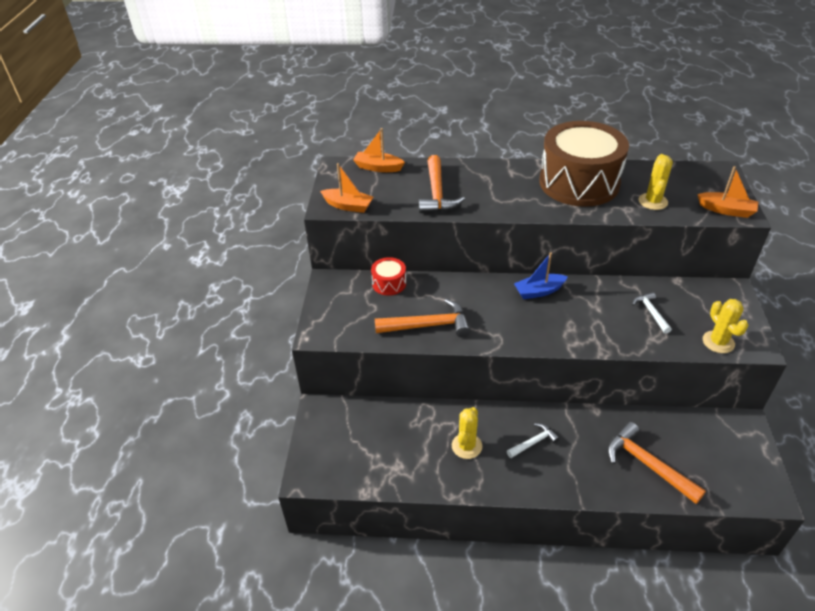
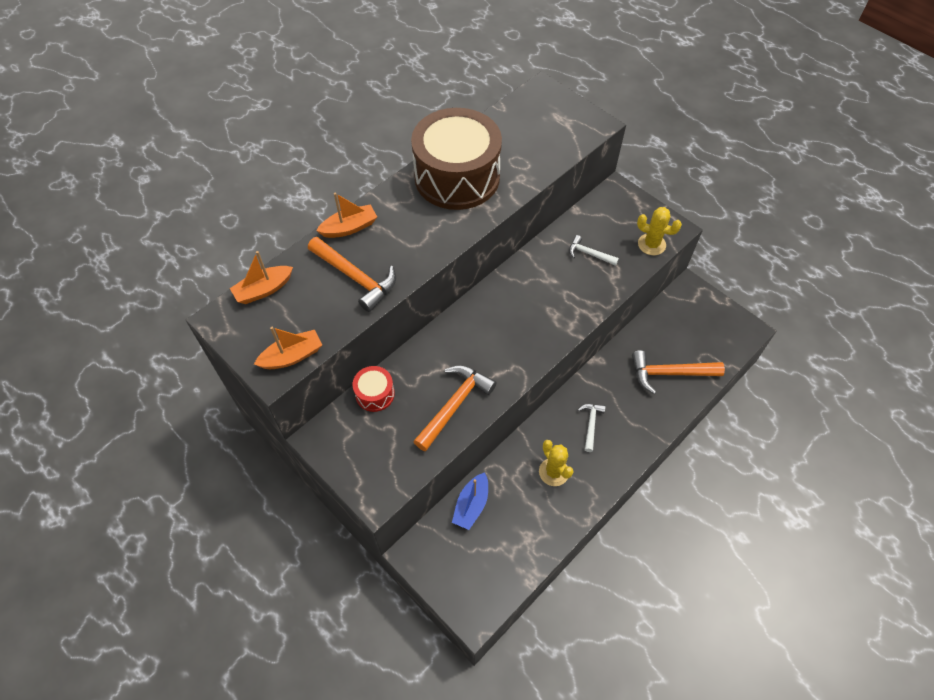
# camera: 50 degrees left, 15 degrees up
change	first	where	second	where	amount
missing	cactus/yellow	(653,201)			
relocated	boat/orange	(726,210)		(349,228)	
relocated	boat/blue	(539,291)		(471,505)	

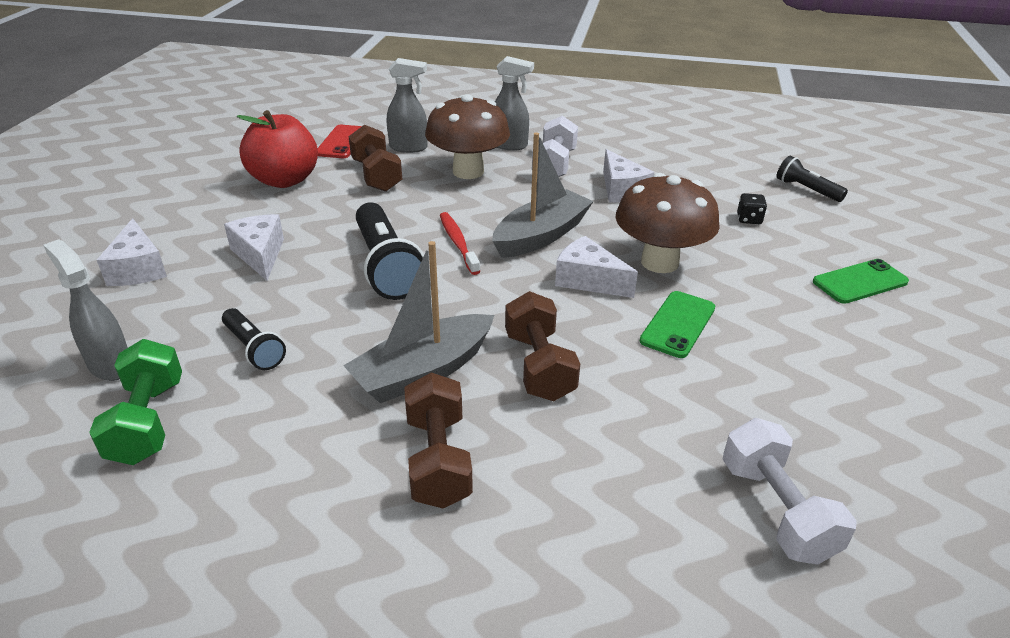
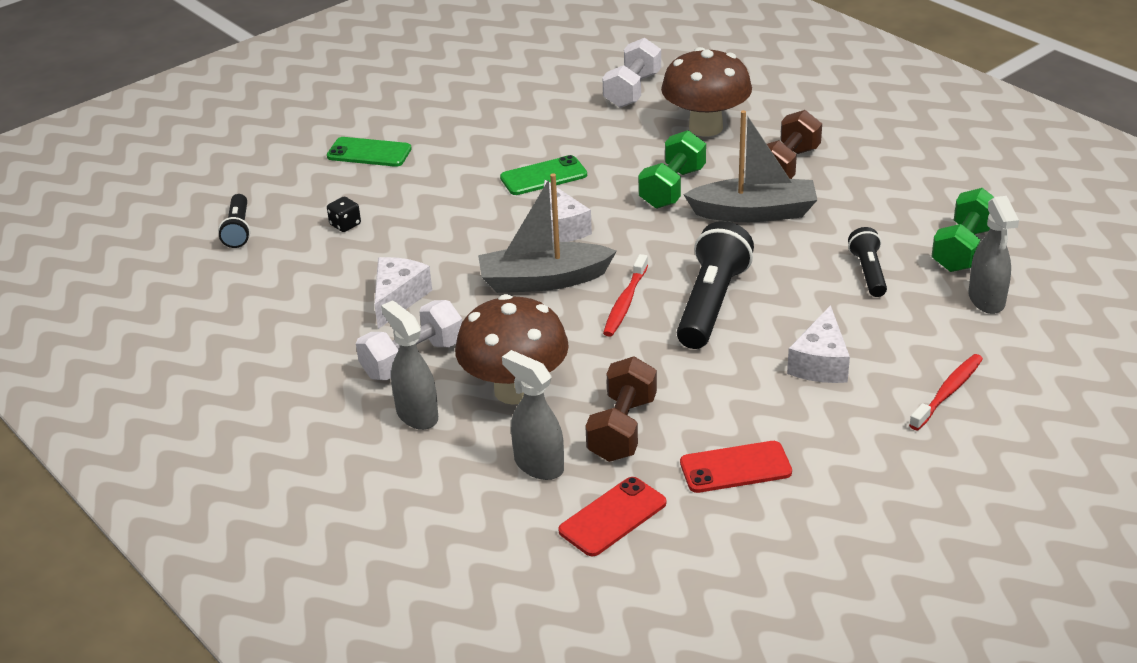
# camera: 140 degrees left, 0 degrees up
change	first	where	second	where	amount
exchanged	apple/red	(284,180)	phone/red	(735,467)	
relocated	mushroom/brown	(659,262)		(705,127)	
exchanged	cheese/white	(138,269)	toothbrush/red	(947,392)	
colour	dumbbell/brown	(539,366)	dumbbell/green	(672,188)	

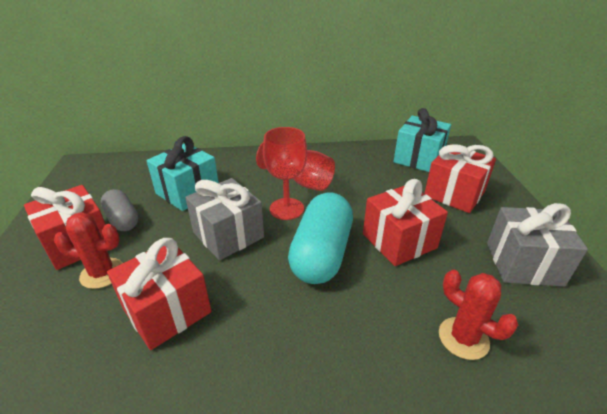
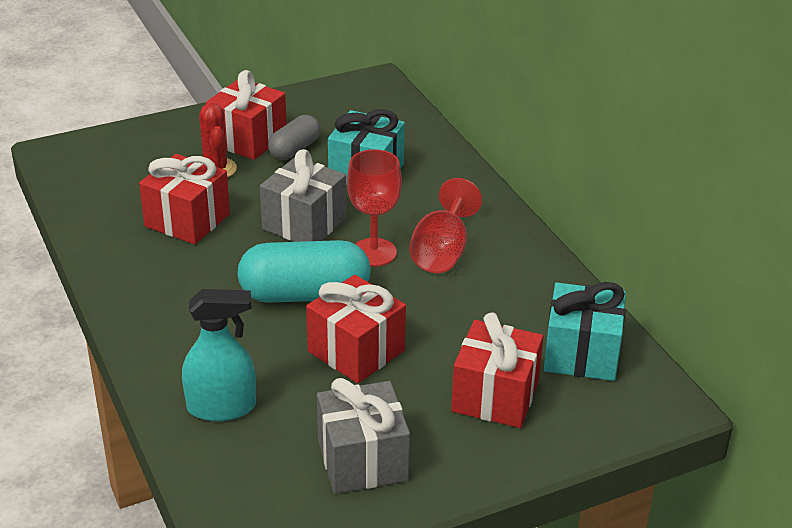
# camera: 70 degrees right, 0 degrees up
change	first	where	second	where	amount
exchanged	cactus/red	(463,338)	spray bottle/turquoise	(222,407)	

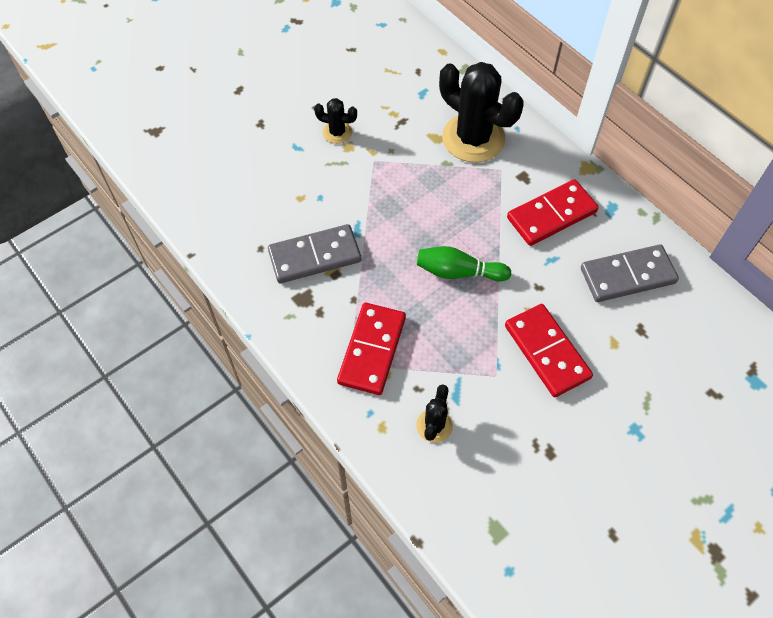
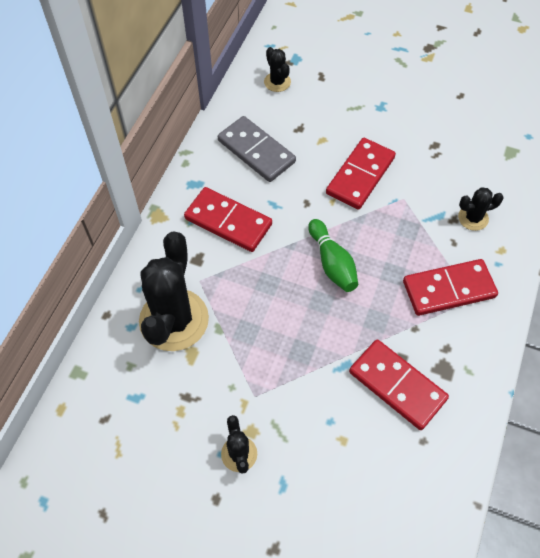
# camera: 120 degrees left, 0 degrees up
change	first	where	second	where	amount
colour	domino/grey	(314,256)	domino/red	(397,385)	
appeared			cactus/black	(277,82)	

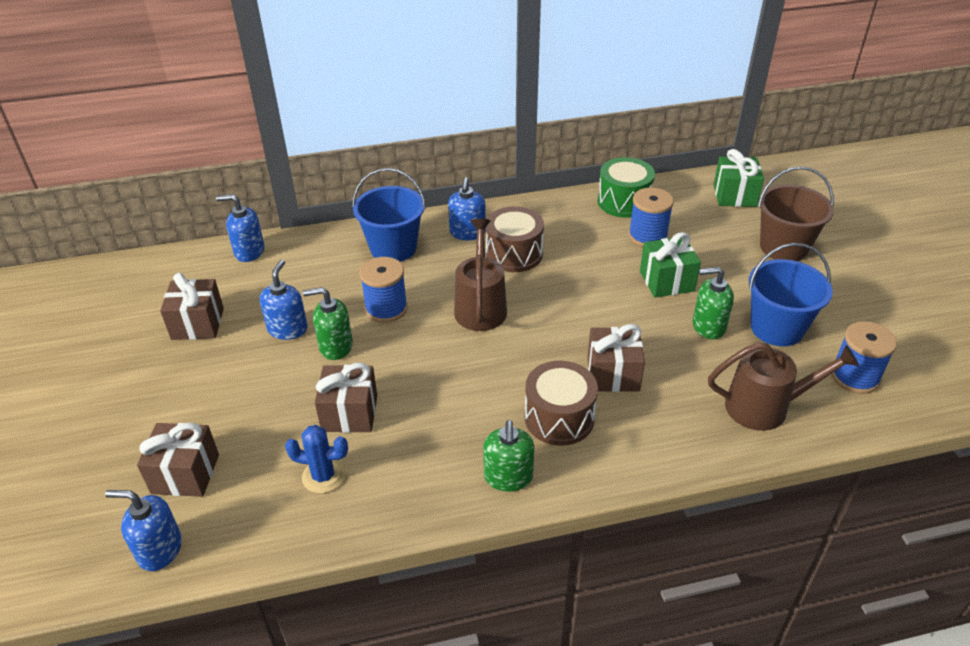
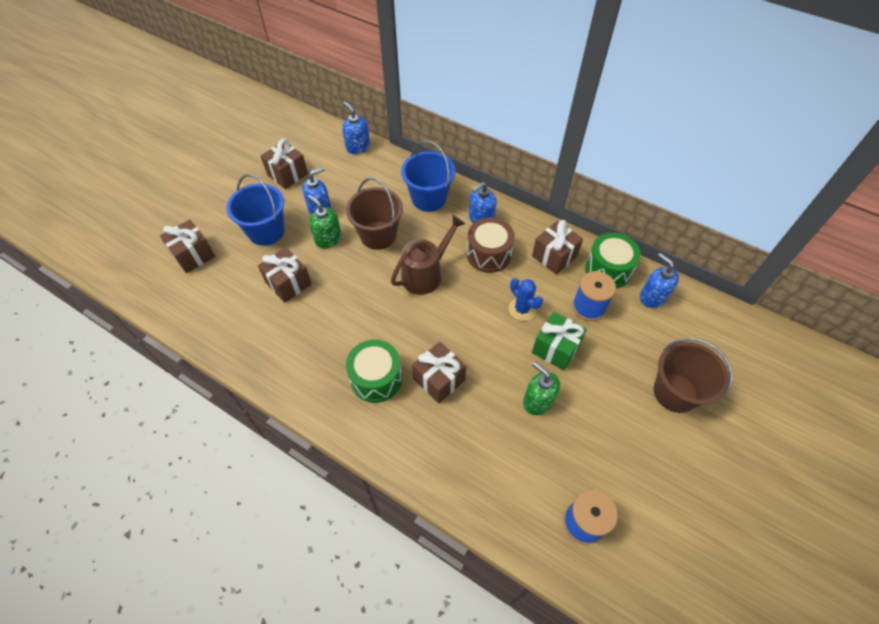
# camera: 45 degrees right, 15 degrees up
change	first	where	second	where	amount
missing	gift/green	(734,195)			
relocated	bucket/blue	(777,328)		(266,231)	
exchanged	spool/blue	(386,308)	bucket/brown	(378,235)	
missing	watering can/brown	(765,407)			
colour	drum/brown	(559,418)	drum/green	(376,378)	
missing	soap dispenser/green	(508,477)			
relocated	cactus/blue	(323,476)		(522,309)	
relocated	soap dispenser/blue	(160,549)		(652,297)	
appeared			gift/brown	(554,256)	

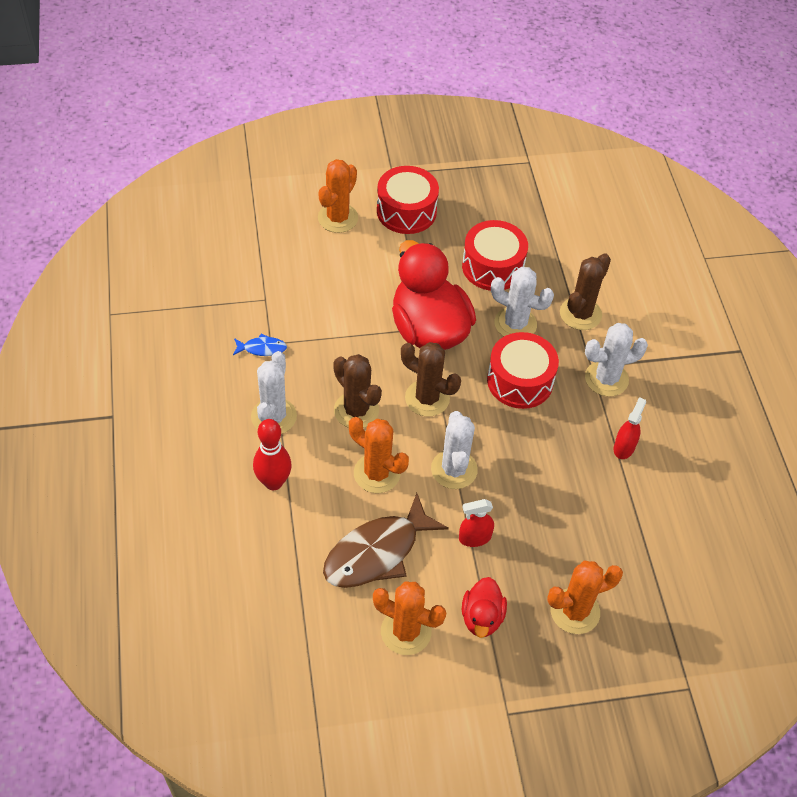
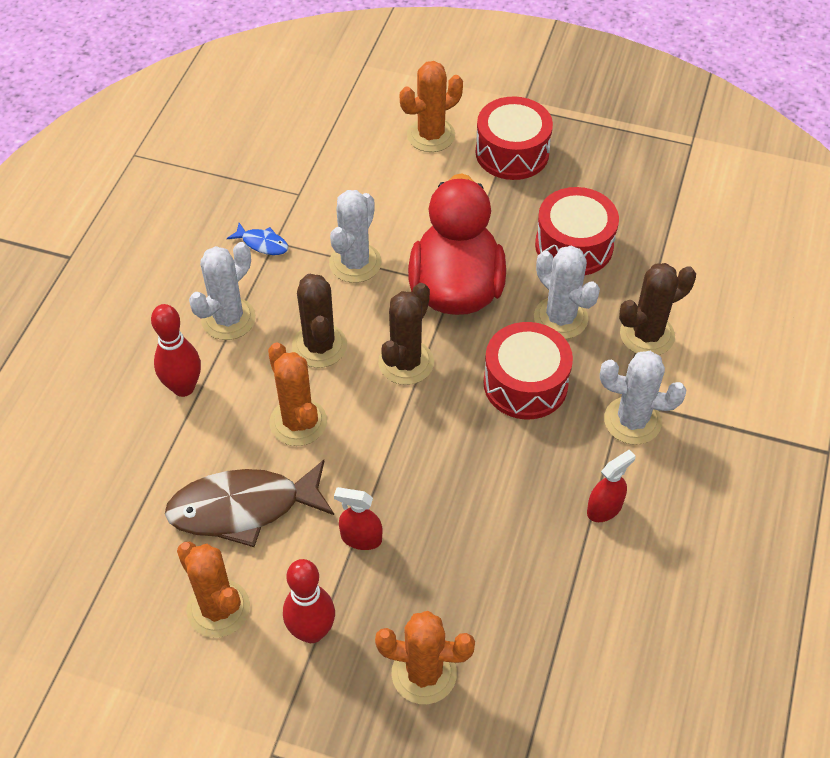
# camera: 30 degrees right, 0 degrees up
change	first	where	second	where	amount
spun	cactus/brown	(427,398)		(406,362)	60 degrees clockwise
relocated	cactus/white	(454,469)		(355,263)	
exchanged	duck/red	(482,617)	bowling pin/red	(312,631)	

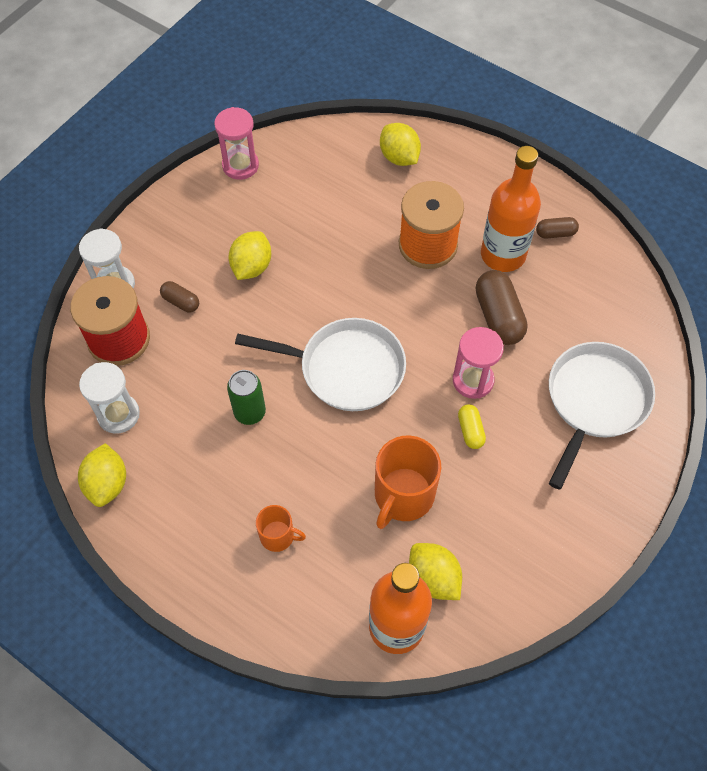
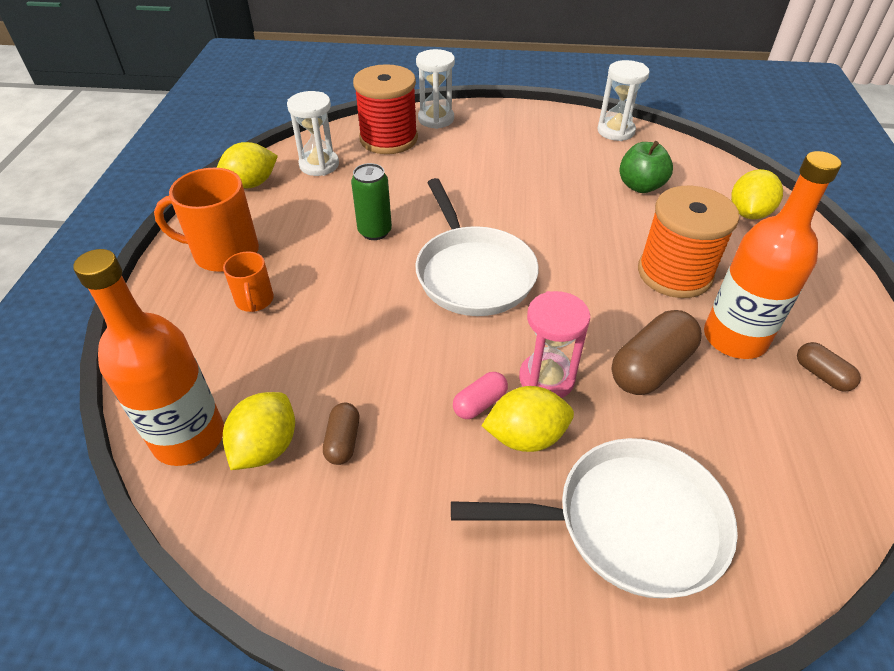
# camera: 60 degrees right, 15 degrees down
change	first	where	second	where	amount
colour	hourglass/pink	(240,165)	hourglass/white	(615,131)	
relocated	lemon/yellow	(251,267)		(526,436)	
relocated	capsule/brown	(181,302)		(343,441)	
colour	capsule/yellow	(470,431)	capsule/pink	(480,403)	
relocated	mug/orange	(403,495)		(224,252)	
appeared			apple/green	(640,186)	

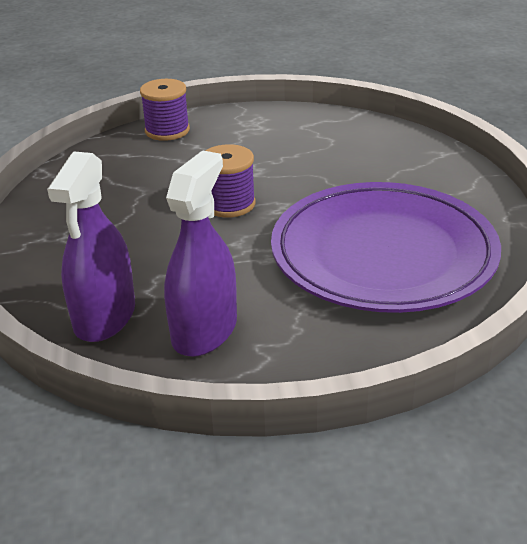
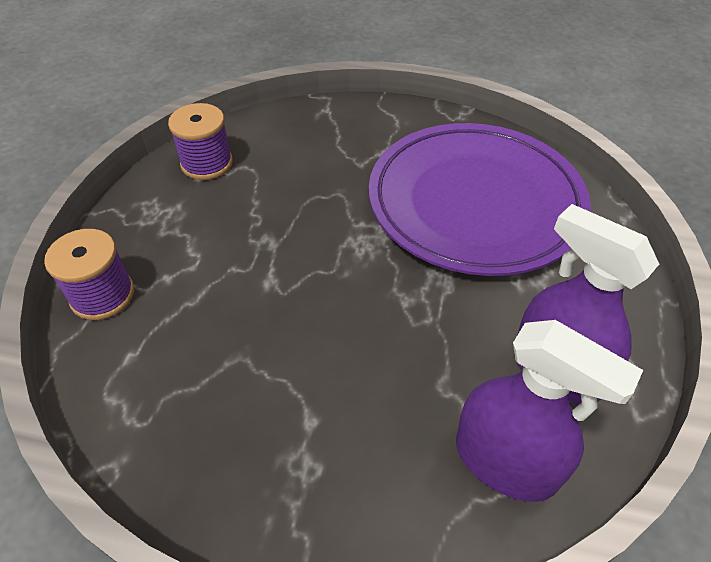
# camera: 70 degrees left, 15 degrees up
change	first	where	second	where	amount
relocated	spool/purple	(229,204)		(207,163)	

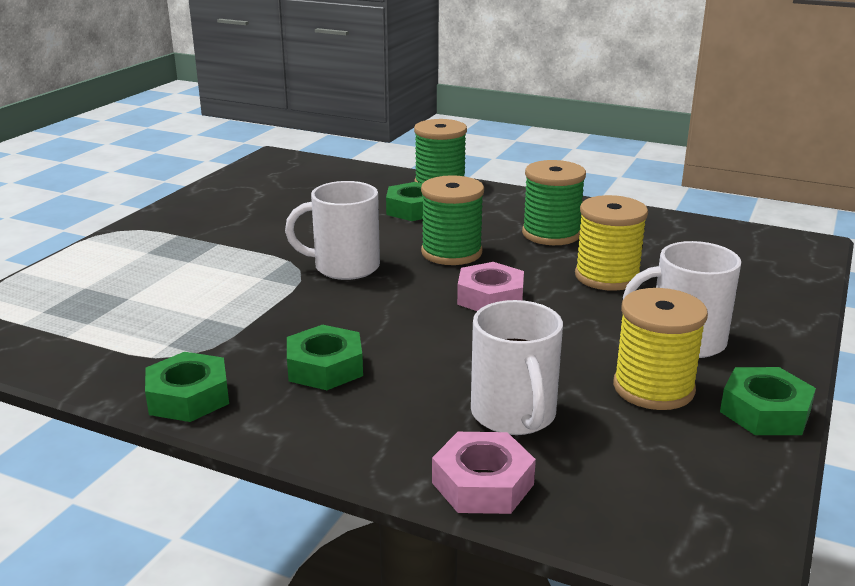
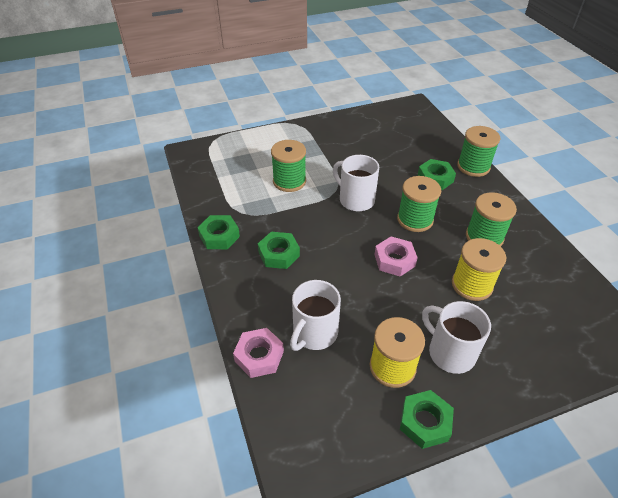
# camera: 45 degrees right, 20 degrees up
change	first	where	second	where	amount
appeared			spool/green	(289,181)	

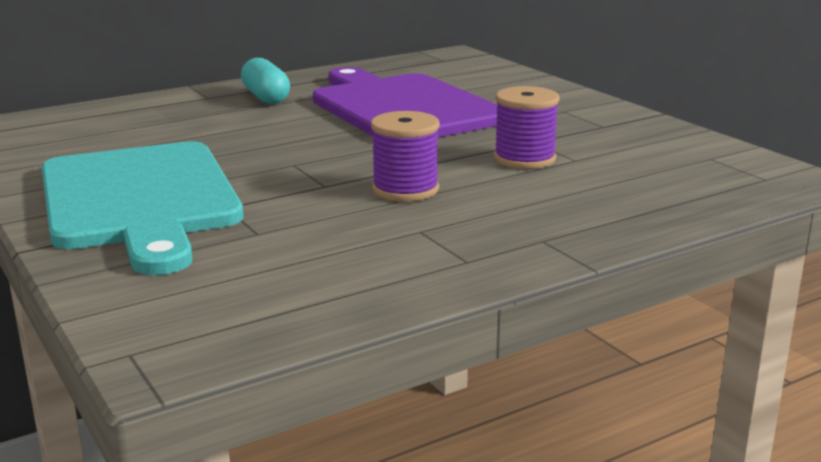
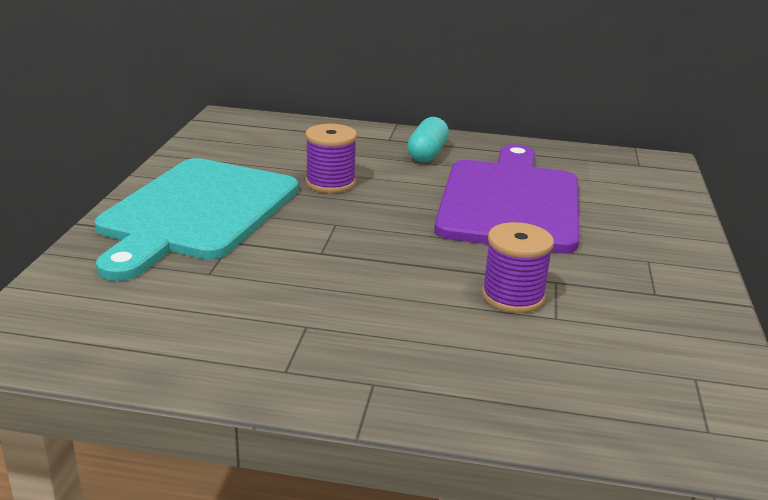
# camera: 40 degrees right, 5 degrees up
change	first	where	second	where	amount
relocated	spool/purple	(405,189)		(330,183)	

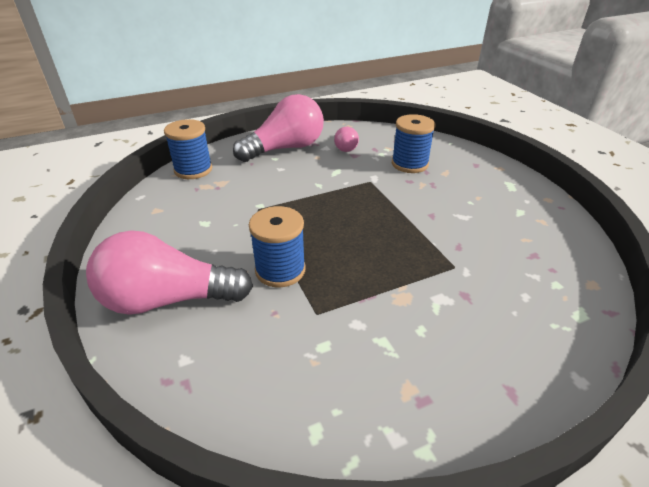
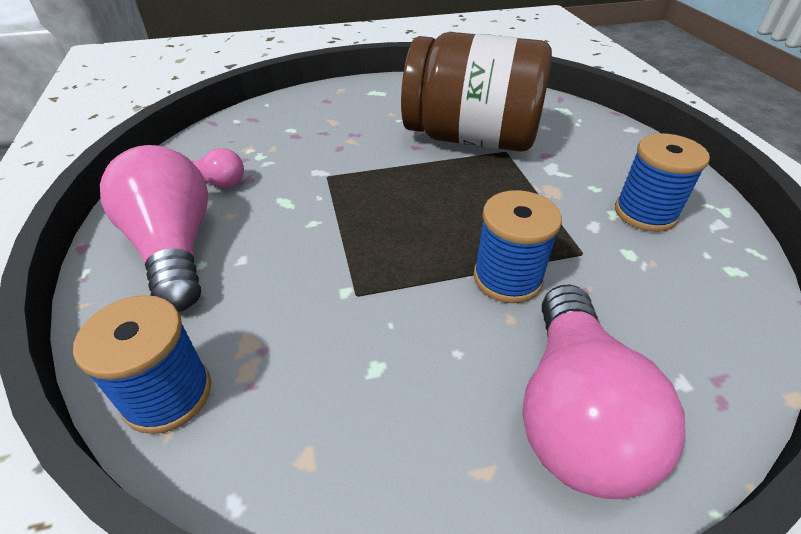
# camera: 80 degrees left, 5 degrees up
change	first	where	second	where	amount
relocated	spool/blue	(409,164)		(645,213)	
appeared			jar/brown	(471,138)	

